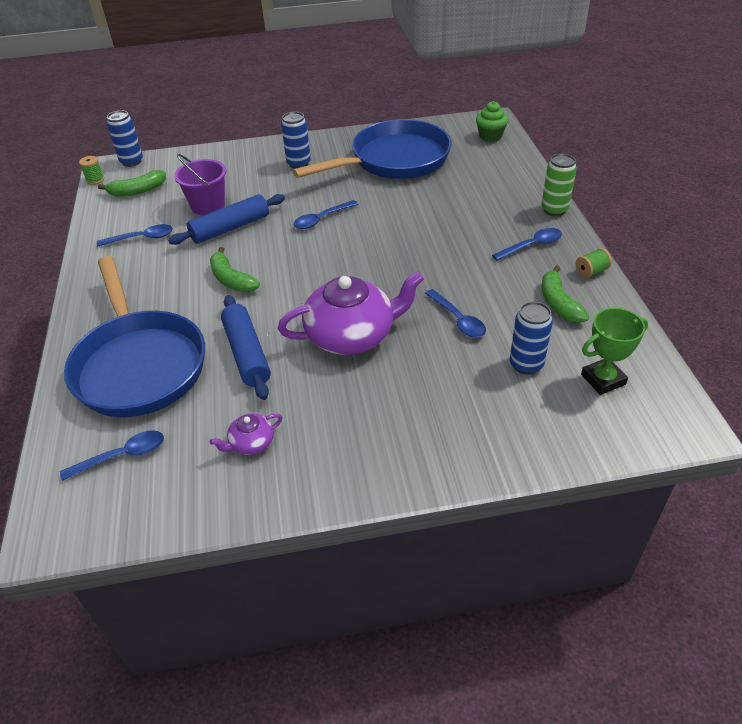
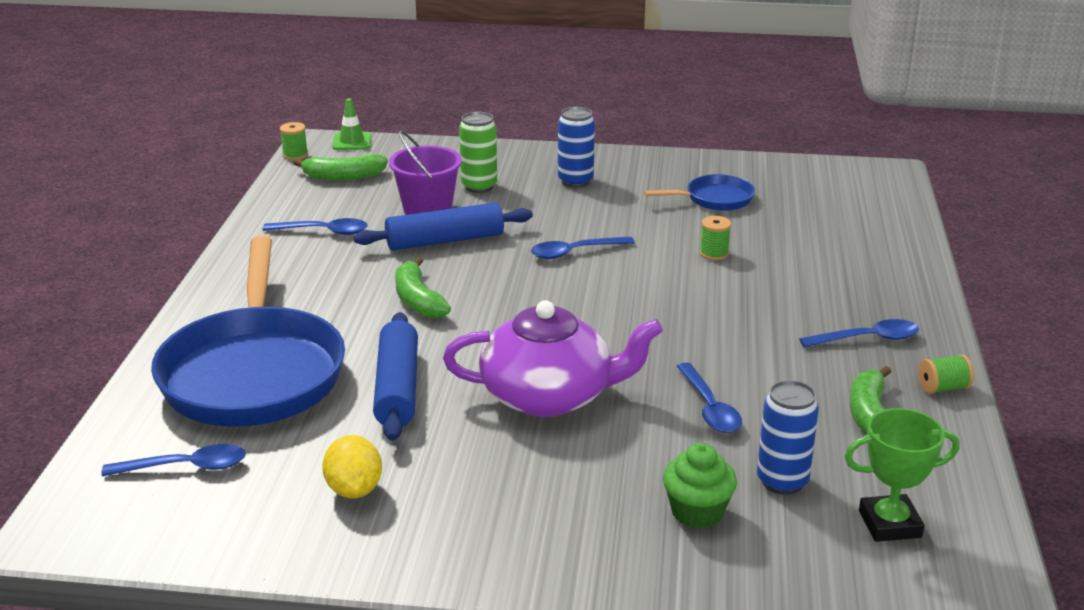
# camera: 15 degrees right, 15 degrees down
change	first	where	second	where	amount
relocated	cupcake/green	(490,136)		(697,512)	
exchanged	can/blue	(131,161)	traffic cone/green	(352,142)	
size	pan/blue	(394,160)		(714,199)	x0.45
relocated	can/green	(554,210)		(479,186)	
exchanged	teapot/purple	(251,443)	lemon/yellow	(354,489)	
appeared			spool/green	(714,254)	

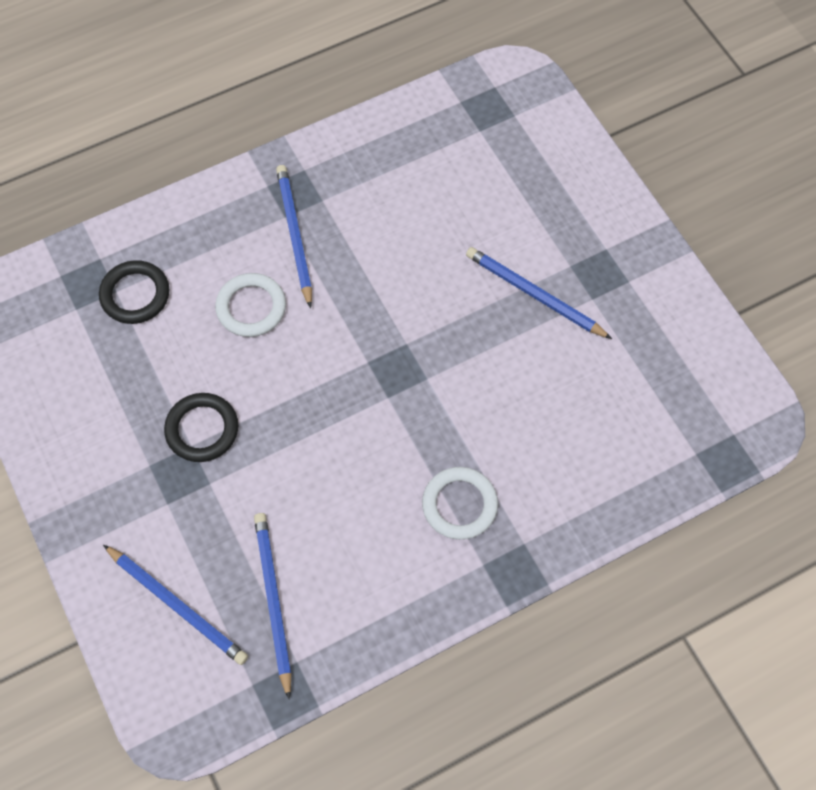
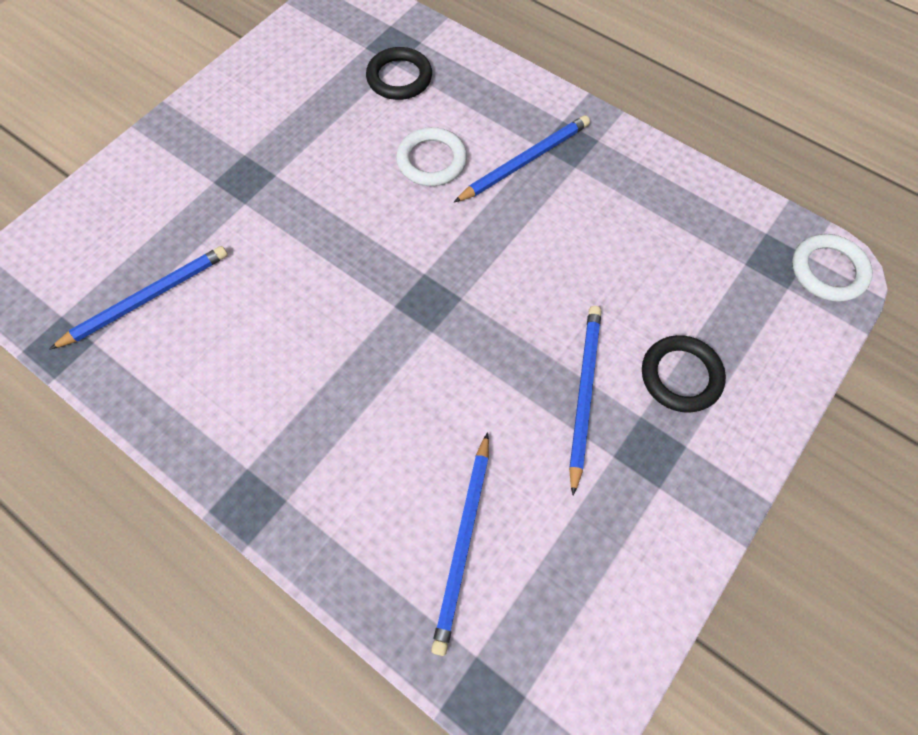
# camera: 65 degrees right, 0 degrees up
change	first	where	second	where	amount
relocated	ring/black	(202,429)		(680,376)	
relocated	ring/white	(459,505)		(828,271)	
relocated	pencil/blue	(177,605)		(463,543)	

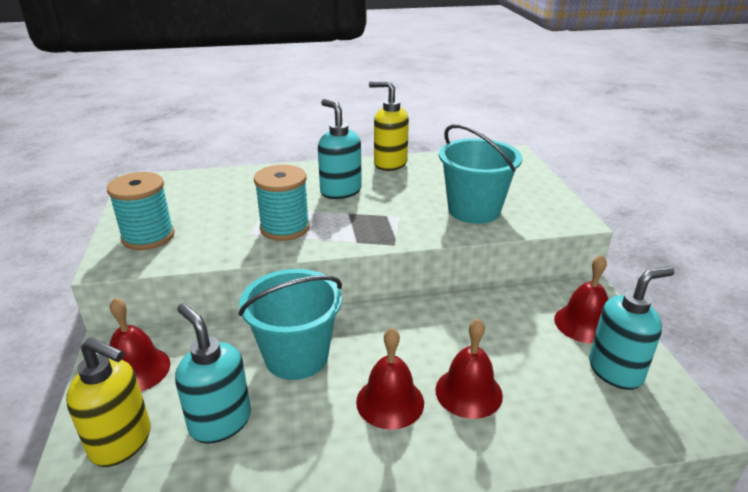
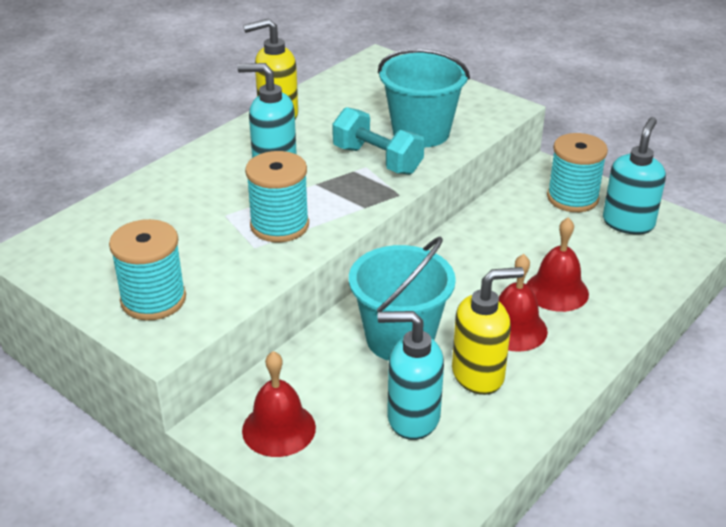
# camera: 40 degrees left, 5 degrees up
change	first	where	second	where	amount
exchanged	bell/red	(584,323)	spool/turquoise	(572,198)	
relocated	soap dispenser/yellow	(122,442)		(478,375)	
appeared			dumbbell/turquoise	(377,160)	

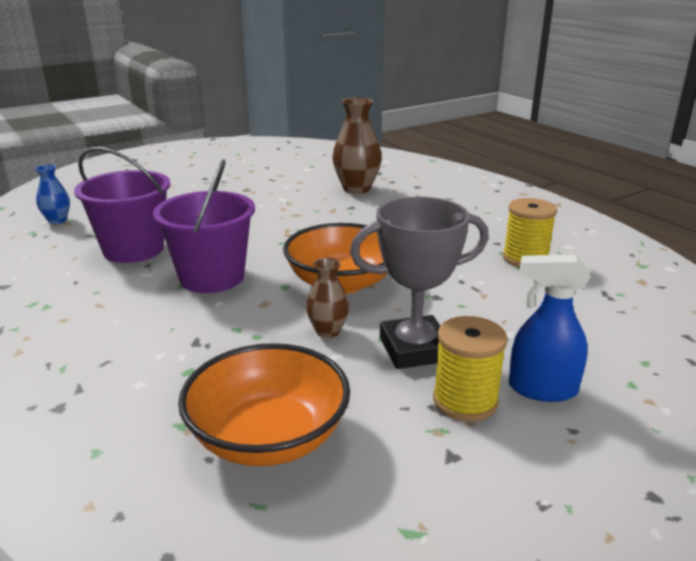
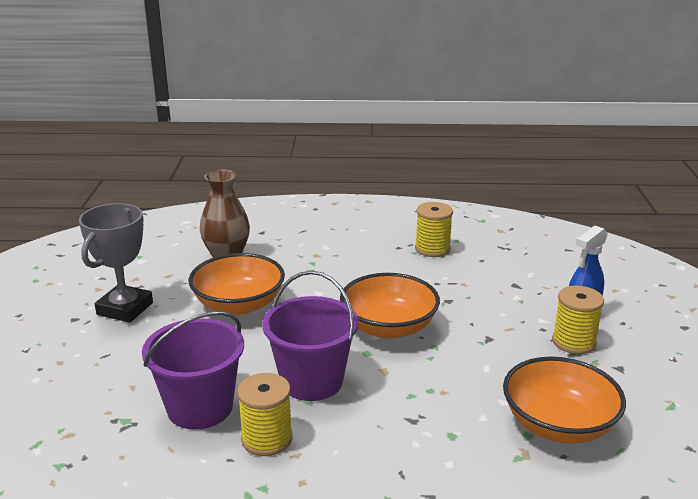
# camera: 55 degrees left, 0 degrees up
change	first	where	second	where	amount
missing	vase/blue	(57,220)			
relocated	trophy/grey	(414,349)		(125,309)	
missing	vase/brown	(328,331)			
appeared			bowl/orange	(239,305)	
appeared			spool/yellow	(267,439)	

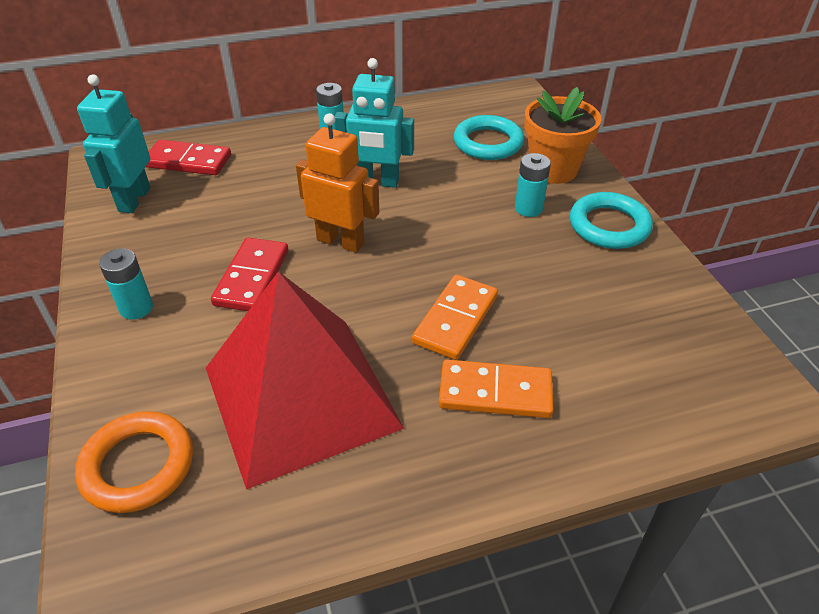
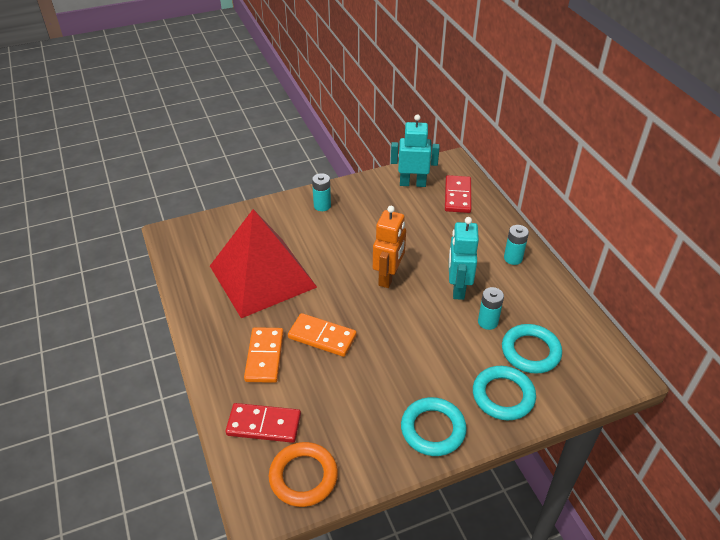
# camera: 85 degrees right, 0 degrees up
change	first	where	second	where	amount
exchanged	flower pot/orange	(553,169)	ring/turquoise	(503,396)	
relocated	battery/turquoise	(528,208)		(487,322)	
relocated	domino/red	(252,277)		(264,424)	
relocated	ring/orange	(138,465)		(303,476)	

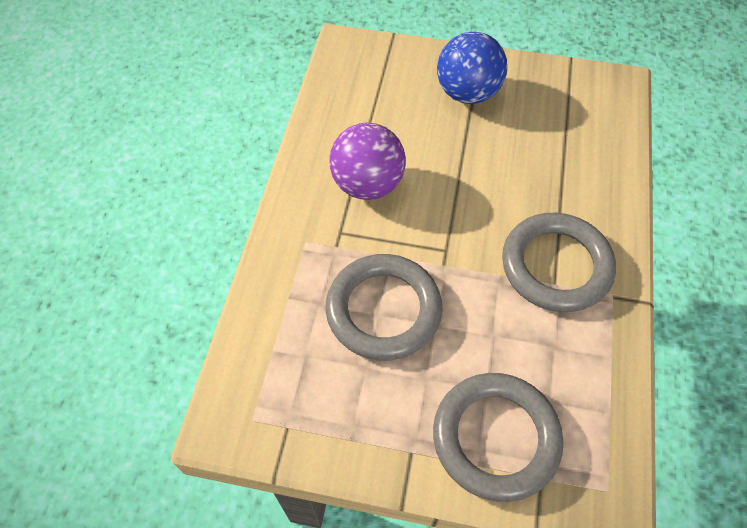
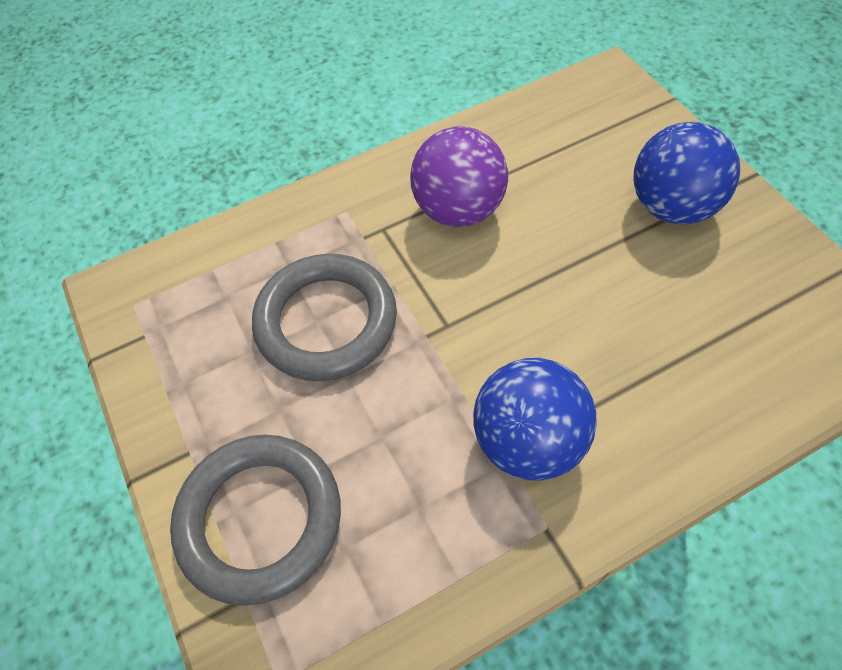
# camera: 55 degrees right, 0 degrees up
change	first	where	second	where	amount
exchanged	ring/grey	(556,266)	ball/blue	(529,441)	

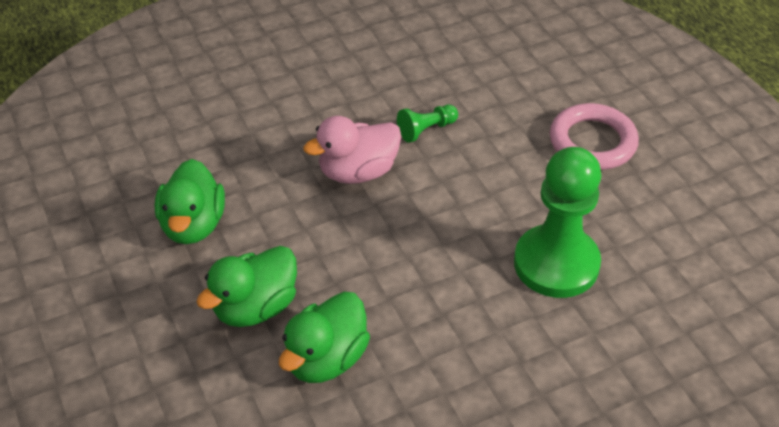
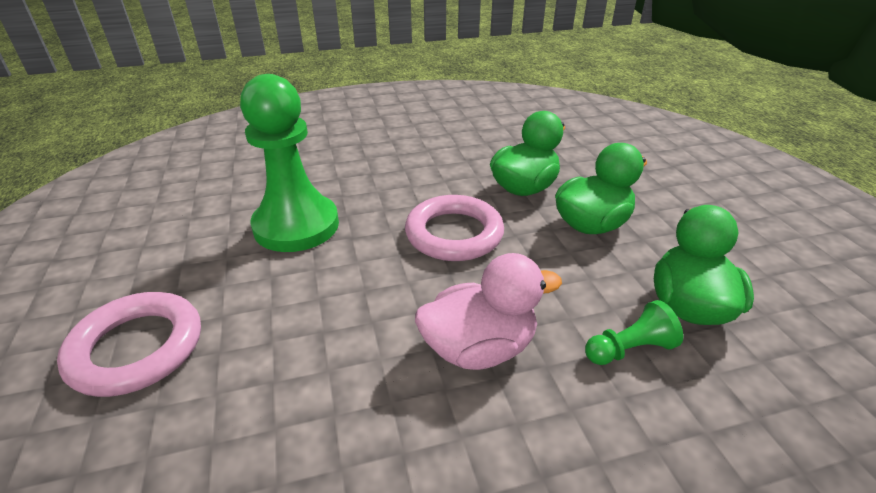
# camera: 170 degrees left, 10 degrees down
change	first	where	second	where	amount
relocated	pawn/green	(426,130)		(629,349)	
appeared			ring/pink	(454,234)	

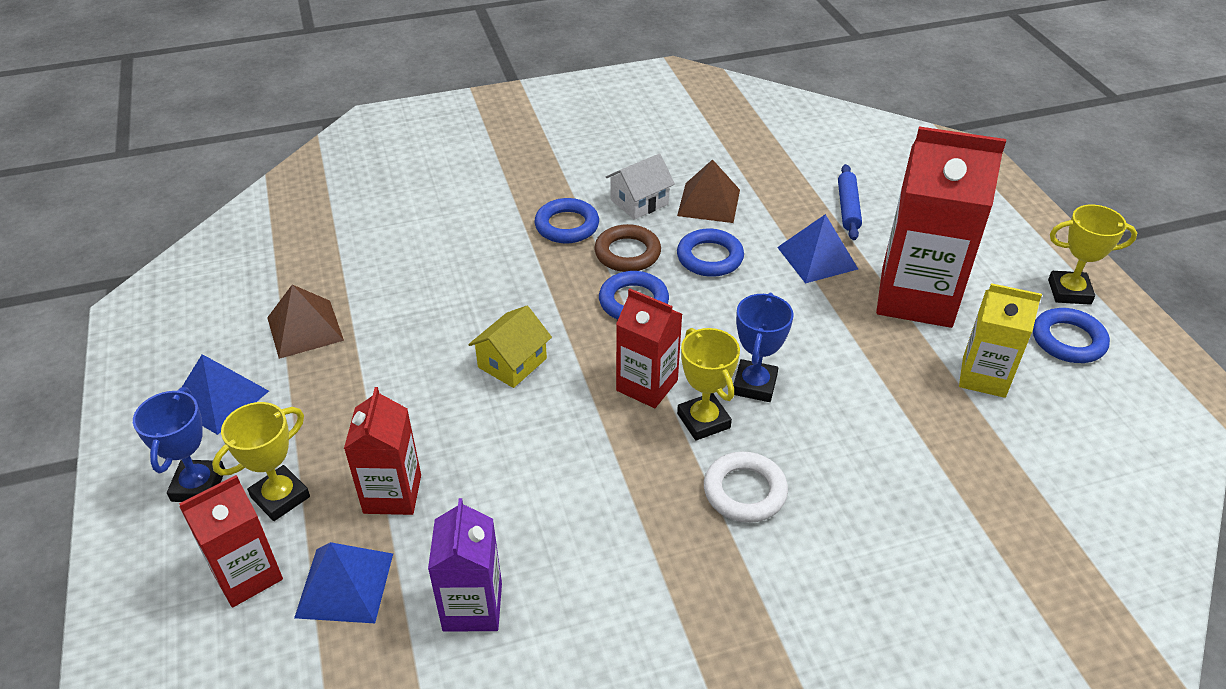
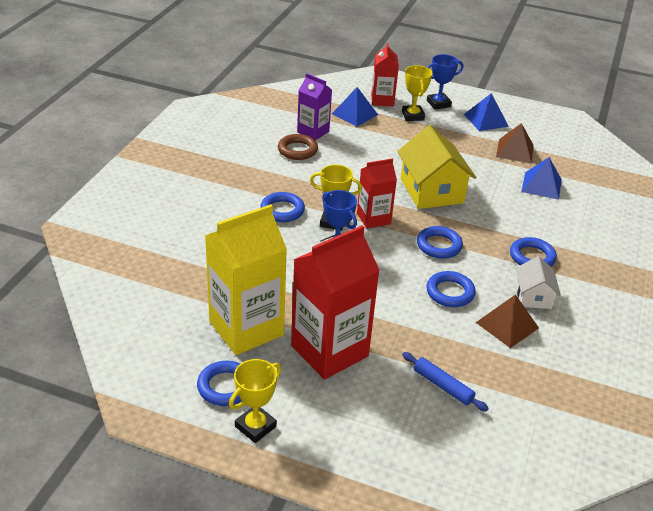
# camera: 125 degrees right, 5 degrees down
change	first	where	second	where	amount
relocated	pyramid/blue	(817,258)		(541,185)	
relocated	ring/brown	(627,253)		(297,150)	
size	carton/yellow	(983,377)		(246,328)	x1.76
size	house/yellow	(512,363)		(431,191)	x1.81
spun	trophy/blue	(198,485)		(438,104)	60 degrees counterclockwise
missing	carton/red	(392,494)			
colour	ring/white	(744,491)	ring/blue	(282,210)	

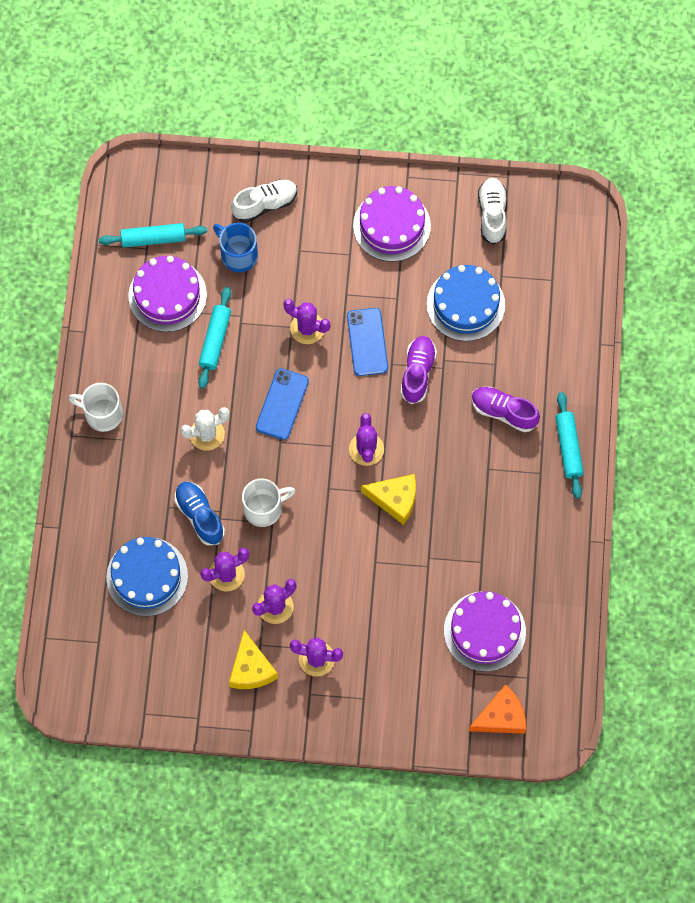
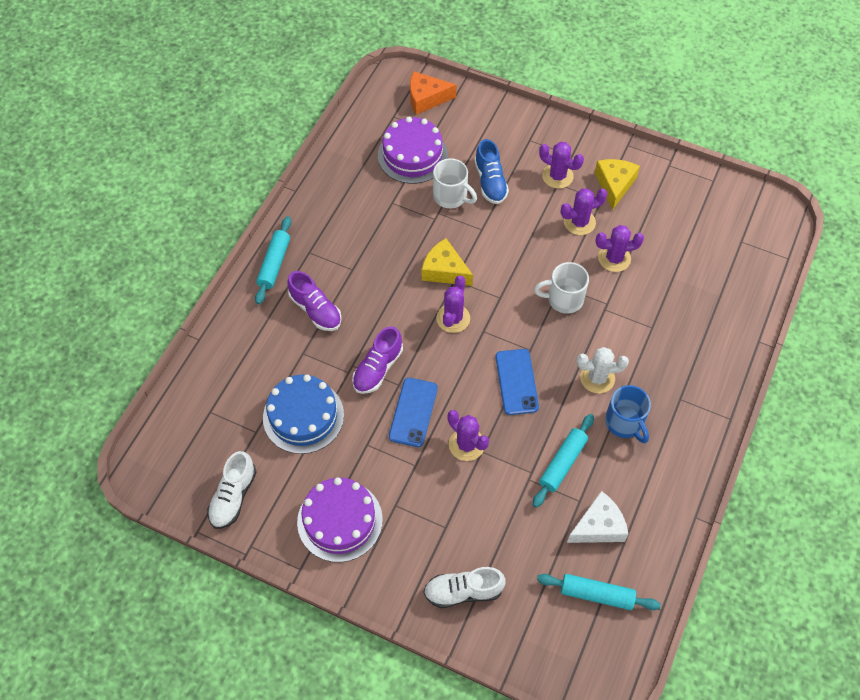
# camera: 160 degrees left, 10 degrees down
change	first	where	second	where	amount
relocated	mug/blue	(238,255)		(624,423)	
exchanged	cake/purple	(167,295)	cheese/white	(598,526)	
spun	phone/blue	(282,404)		(516,382)	45 degrees counterclockwise
relocated	mug/white	(102,414)		(451,196)	
relocated	shoe/blue	(199,516)		(490,182)	
missing	cake/blue	(147,576)			

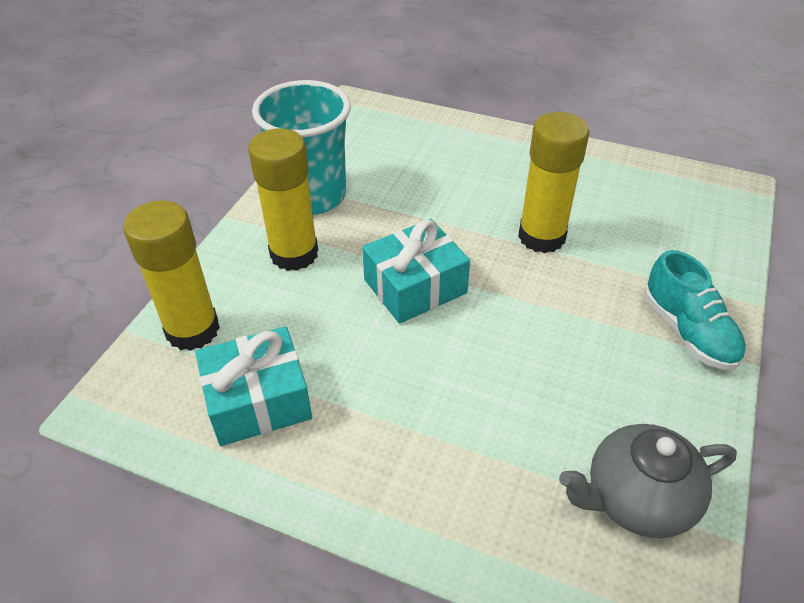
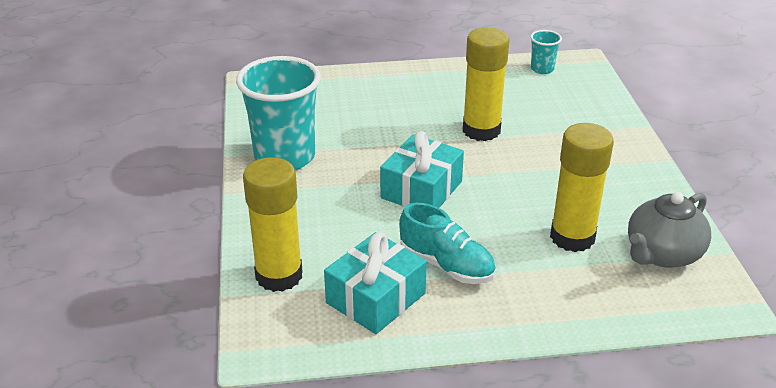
# camera: 30 degrees left, 10 degrees down
change	first	where	second	where	amount
relocated	glue stick/yellow	(294,254)		(572,237)	
relocated	shoe/turquoise	(688,331)		(446,265)	
appeared			cup/turquoise	(542,69)	

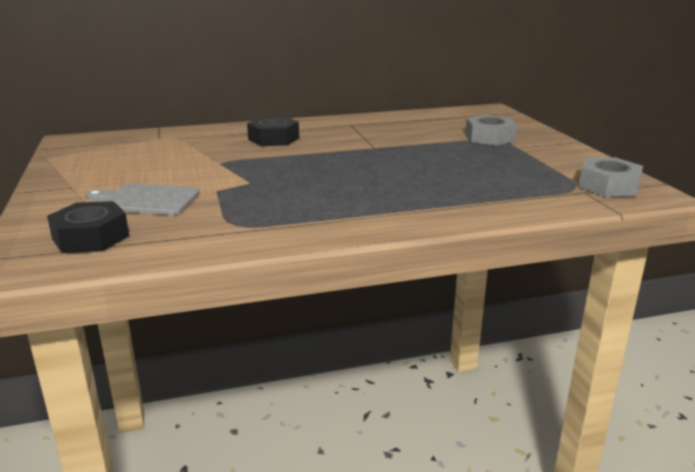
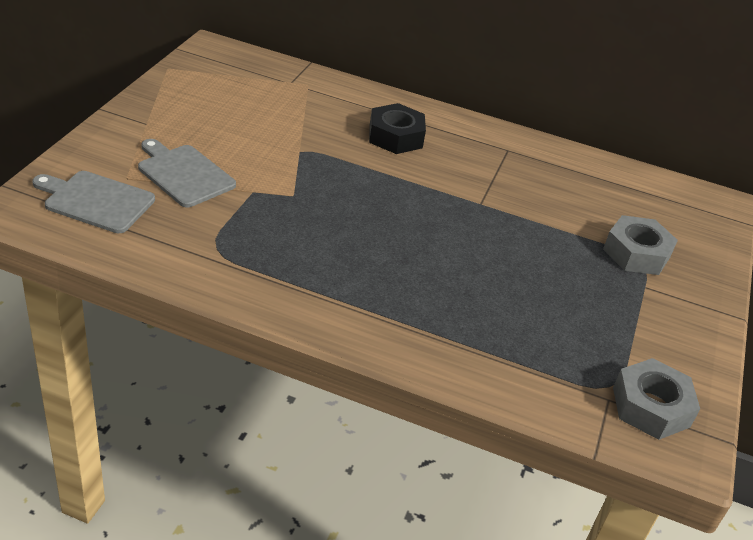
# camera: 30 degrees right, 15 degrees up
change	first	where	second	where	amount
exchanged	nut/black	(90,237)	cutting board/grey	(96,201)	

